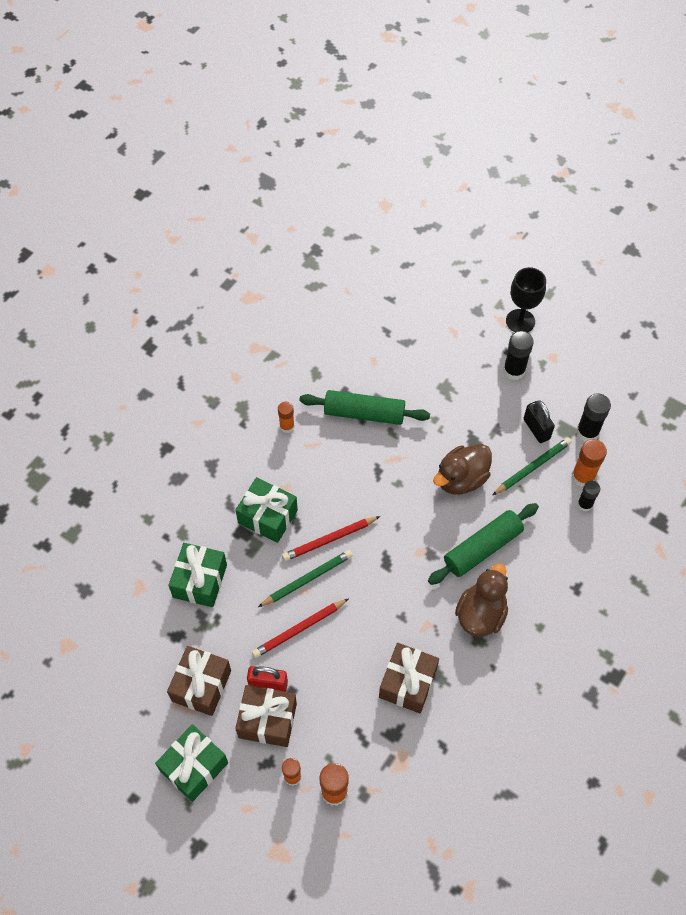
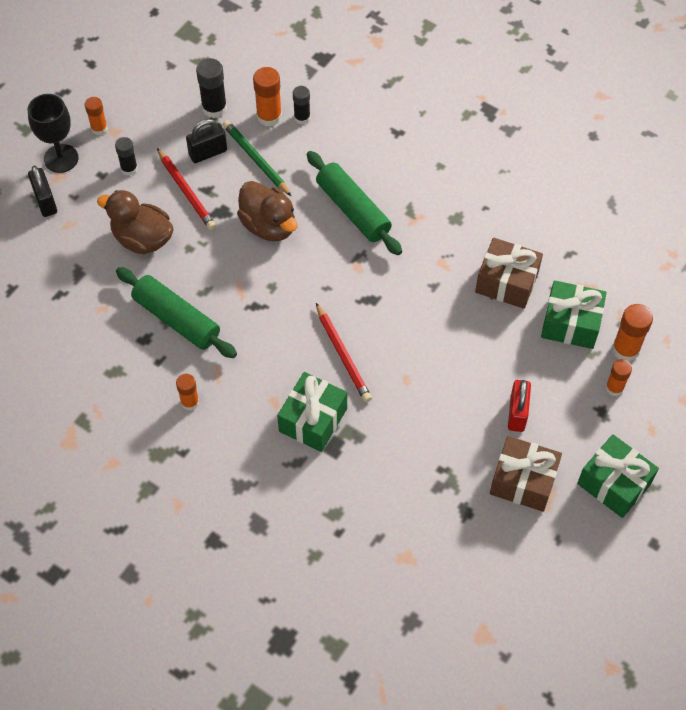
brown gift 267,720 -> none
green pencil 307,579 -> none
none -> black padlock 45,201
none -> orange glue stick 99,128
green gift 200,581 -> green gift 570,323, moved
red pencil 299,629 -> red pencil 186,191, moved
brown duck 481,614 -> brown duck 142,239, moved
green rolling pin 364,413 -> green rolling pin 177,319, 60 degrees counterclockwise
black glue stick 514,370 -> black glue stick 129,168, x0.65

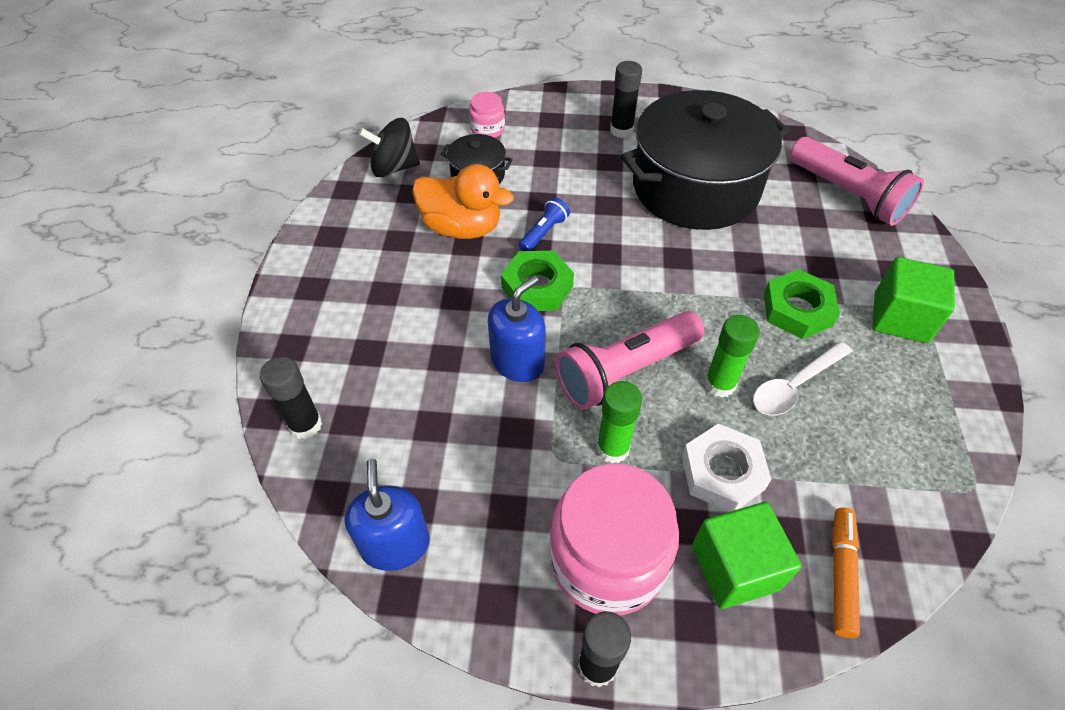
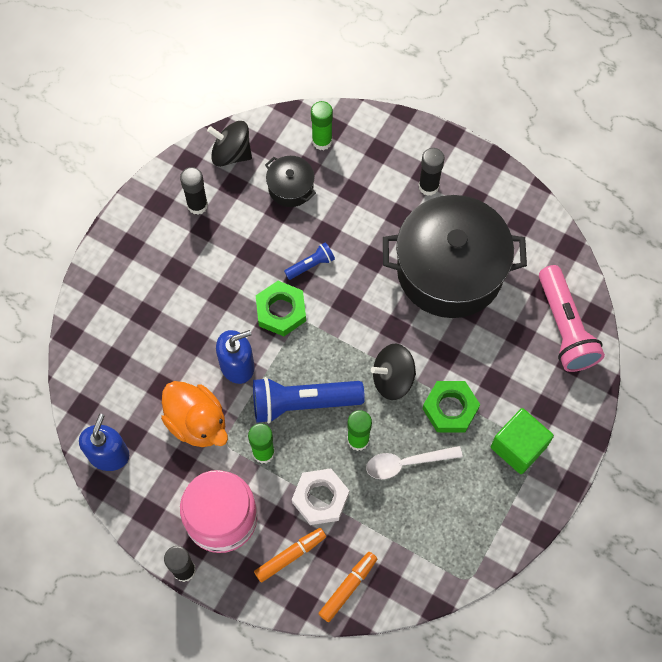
none -> black spinning top 392,379
black glue stick 305,425 -> black glue stick 197,205, moved
orange duck 462,227 -> orange duck 197,422, moved
pink jar 487,129 -> green glue stick 322,141
green cube 735,567 -> orange marker 290,556
pink flashlight 625,370 -> blue flashlight 303,403

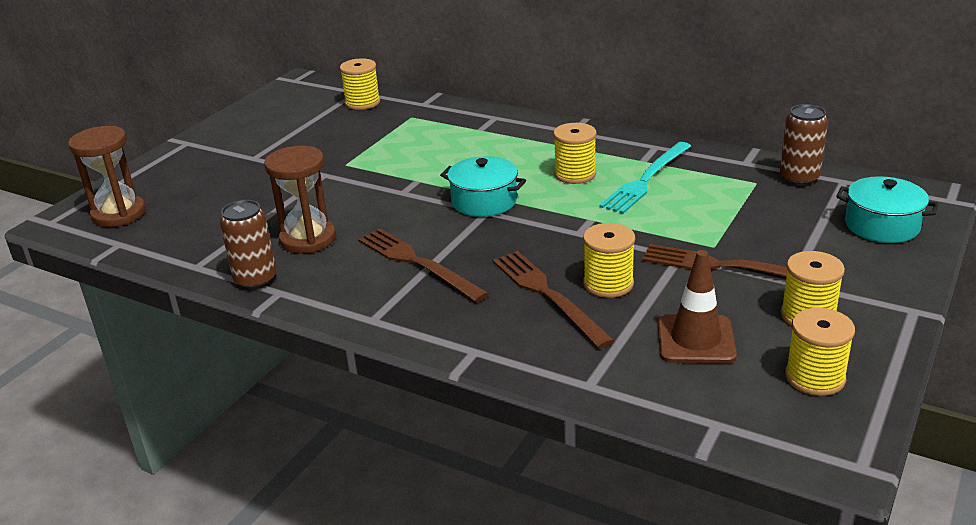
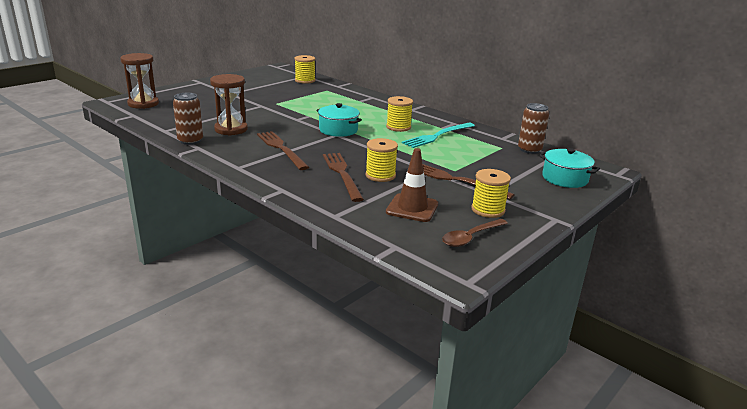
yellow spool 815,377 -> brown spoon 470,237

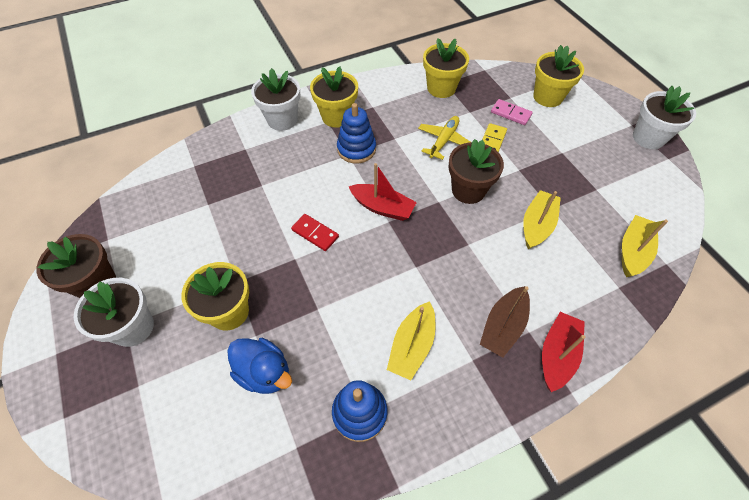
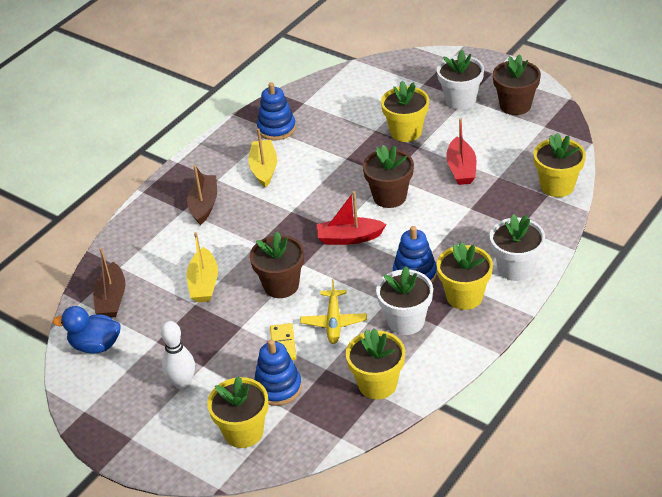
none -> white bowling pin 182,383
none -> yellow flower pot 557,186
blue duck 264,372 -> blue duck 95,345, moved
red boat 557,354 -> red boat 461,169, moved
white flower pot 648,138 -> white flower pot 406,321, moved
red domino 315,233 -> brown flower pot 389,196
pink domino 511,113 -> blue stacking toy 278,387
yellow boat 633,251 -> brown boat 112,299

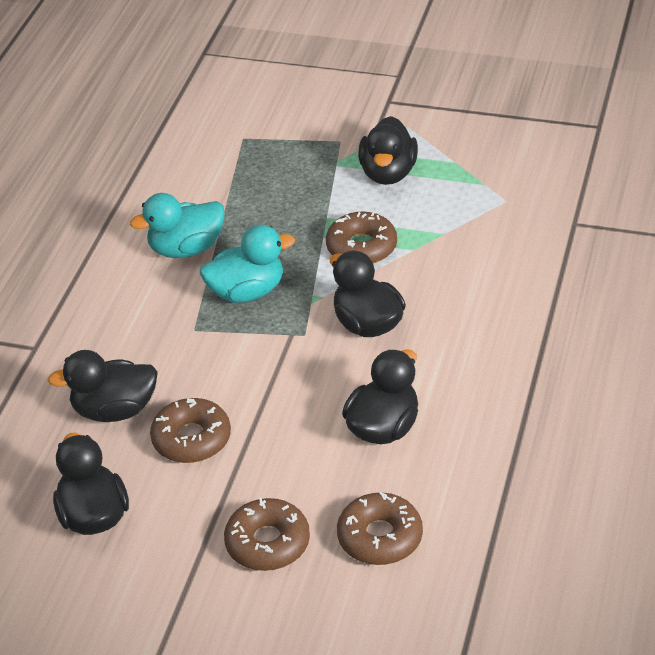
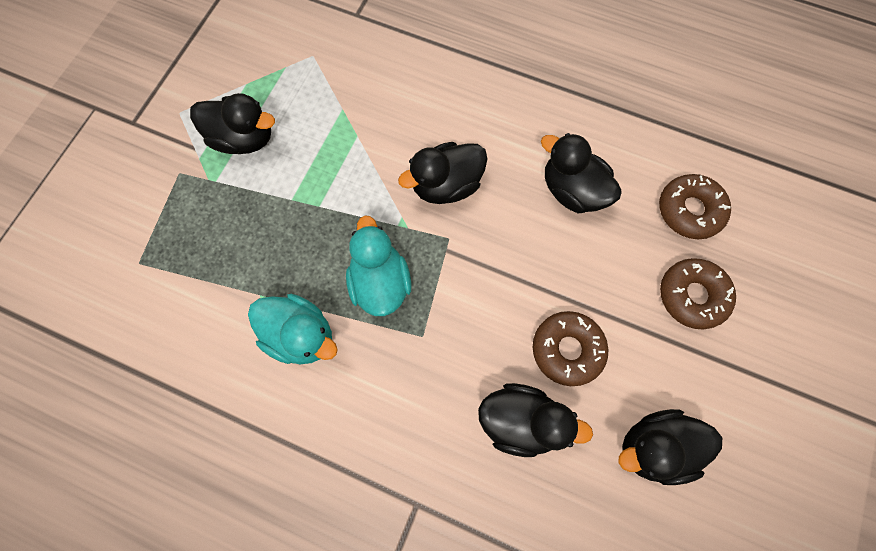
brown donut 361,247 -> none
black duck 114,410 -> black duck 521,421, 75 degrees counterclockwise
turquoise duck 186,249 -> turquoise duck 301,335, 45 degrees counterclockwise

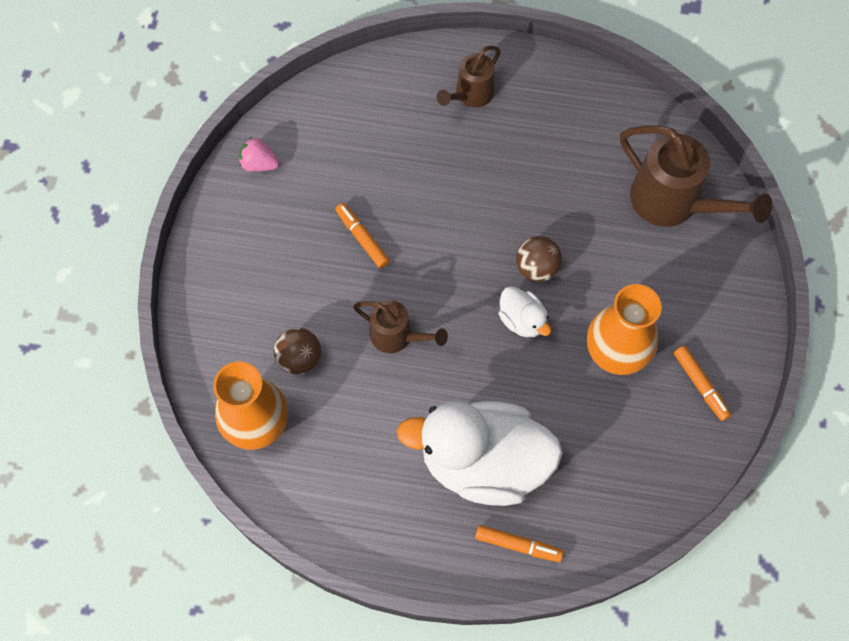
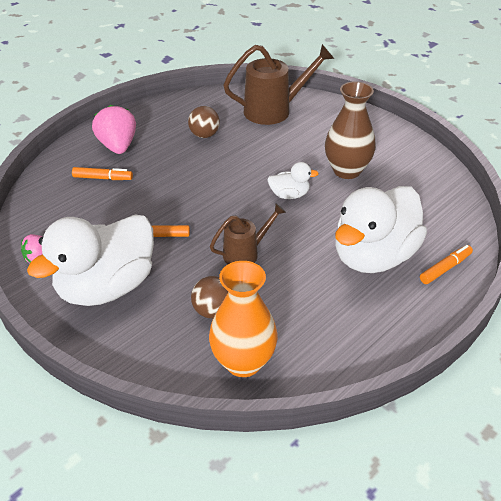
none -> white duck 106,287
brown ball 536,268 -> brown ball 204,135, moved
orange marker 700,385 -> orange marker 103,178, moved
brown watering can 470,95 -> pink strawberry 117,146
orange vase 615,354 -> brown vase 347,170

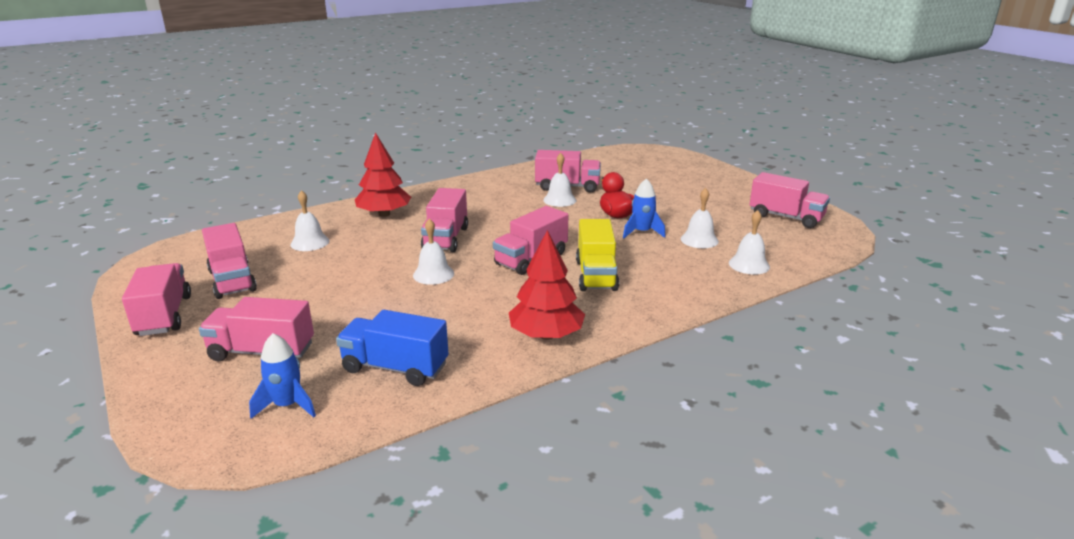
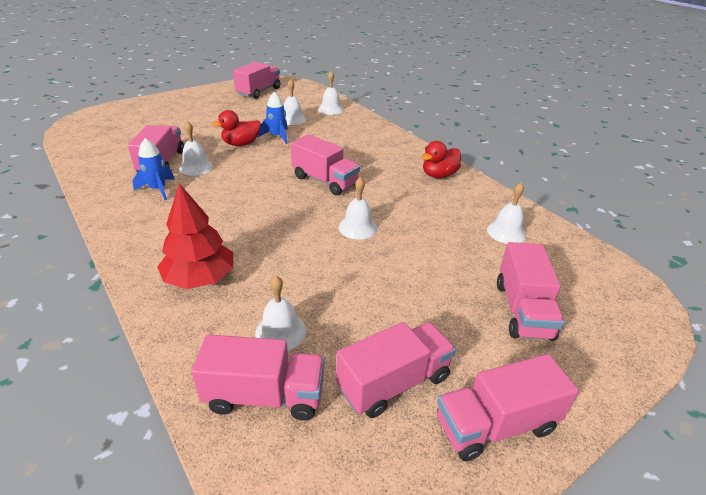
yellow truck 596,275 -> none
blue rocket 287,405 -> blue rocket 158,189, moved
pink truck 446,238 -> pink truck 264,395, moved
blue truck 395,368 -> white bell 506,232
red tree 546,335 -> red duck 439,175

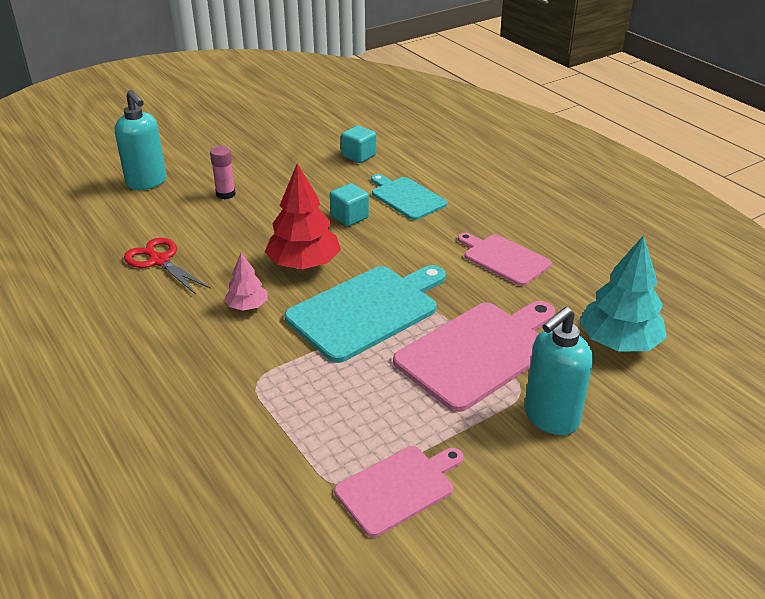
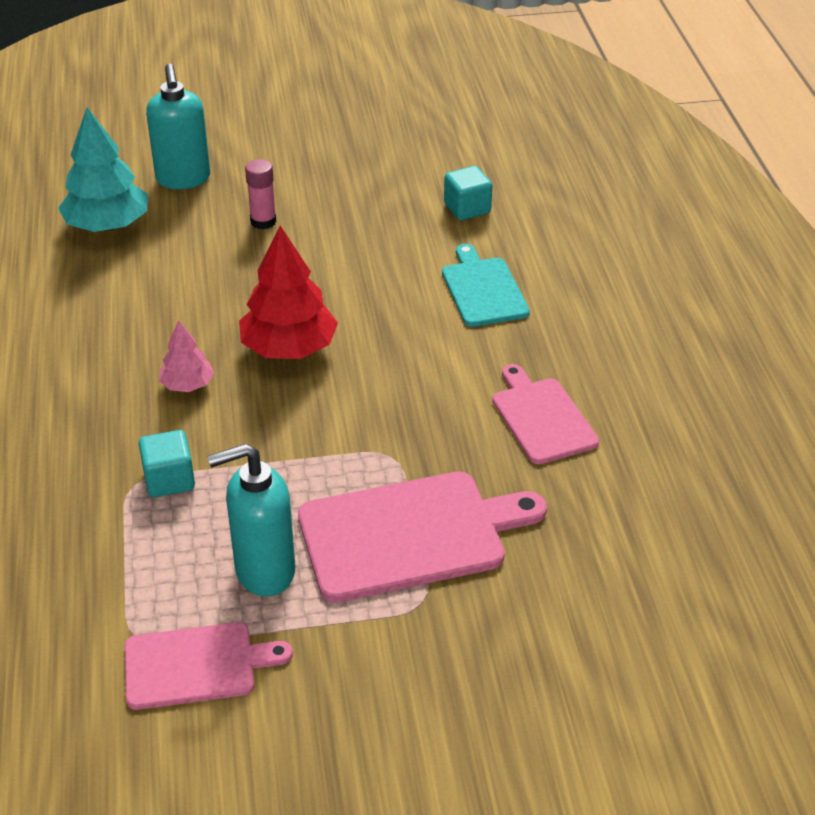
red scissors 160,261 -> none
turquoise cutting board 366,311 -> none
turquoise cube 349,217 -> turquoise cube 169,480, moved
turquoise soap dispenser 550,418 -> turquoise soap dispenser 264,571, moved
turquoise tree 619,342 -> turquoise tree 107,225, moved

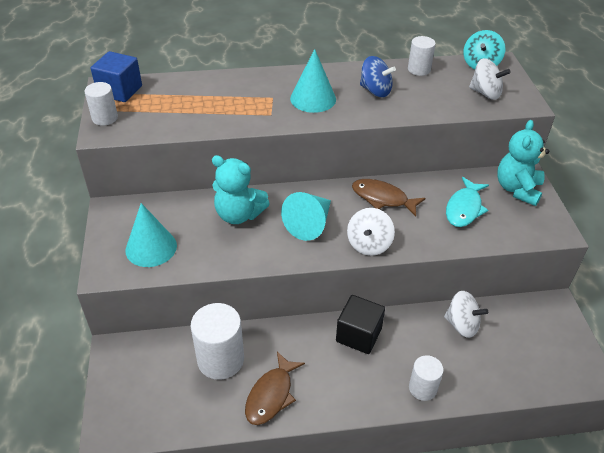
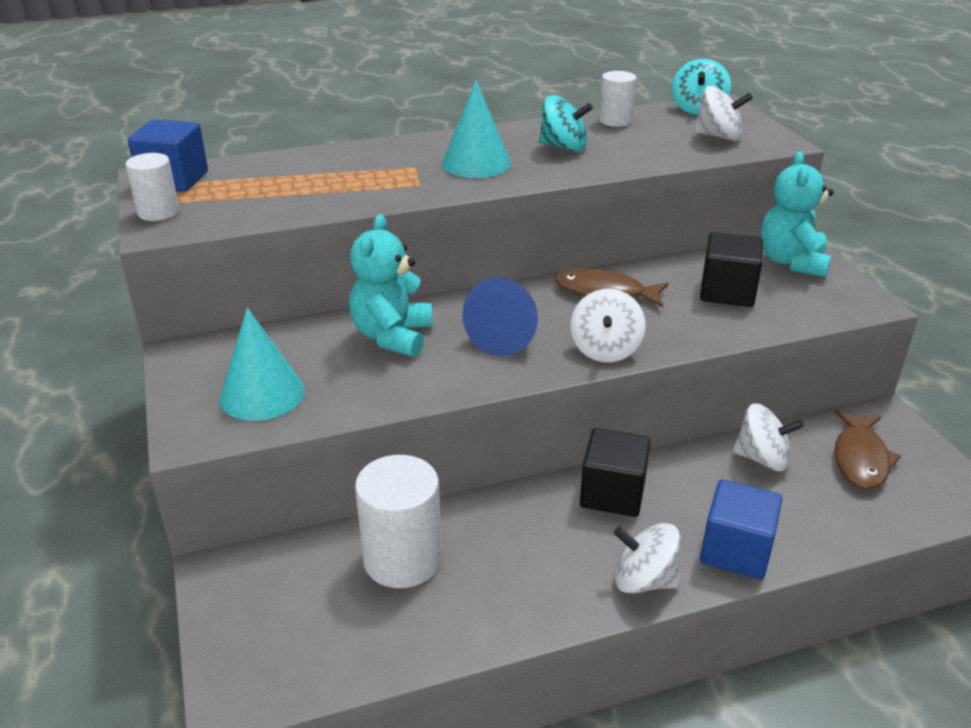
none -> white spinning top 644,580
brown fish 271,395 -> brown fish 860,459, moved
white cylinder 422,388 -> blue cube 736,551
turquoise fish 464,208 -> black cube 727,291
turquoise cone 310,224 -> blue cone 506,335
blue spinning top 375,91 -> turquoise spinning top 563,147
turquoise teddy bear 239,214 -> turquoise teddy bear 392,336, 90 degrees clockwise

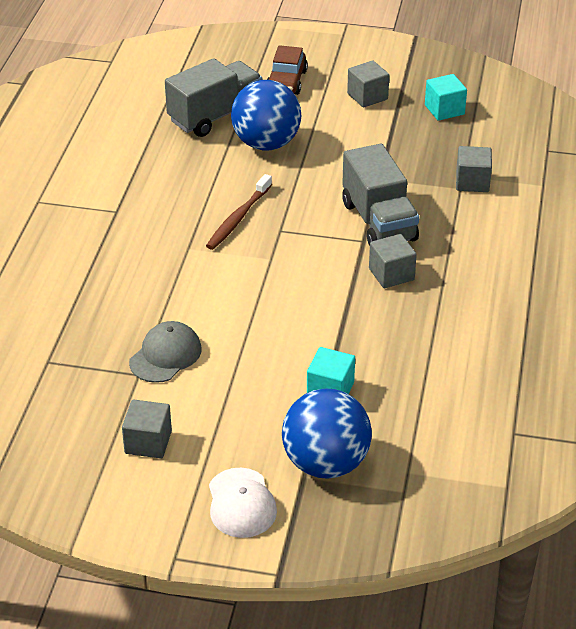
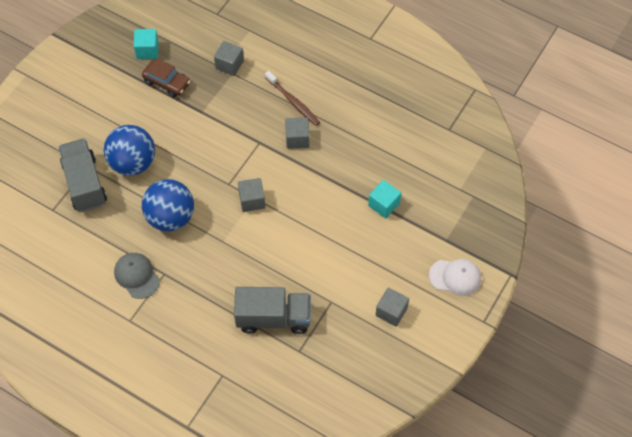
grey cap 165,355 -> grey cap 136,276, moved
brown toothbrush 238,218 -> brown toothbrush 293,102, moved
brown car 286,81 -> brown car 167,82, moved
blue ball 326,463 -> blue ball 170,217, moved
grey truck 379,221 -> grey truck 273,318, moved
grey cube 367,96 -> grey cube 252,200, moved

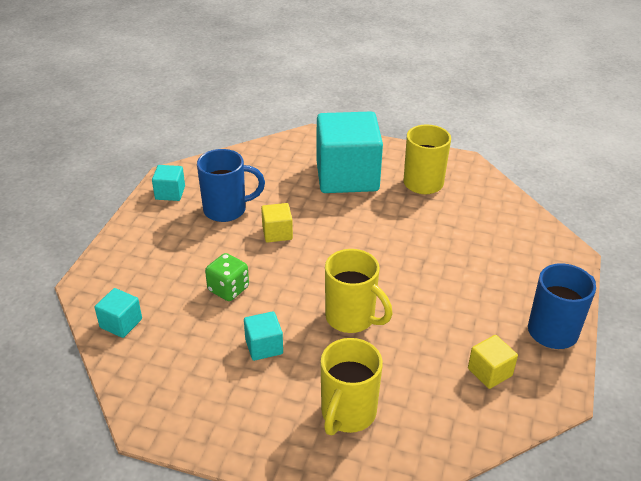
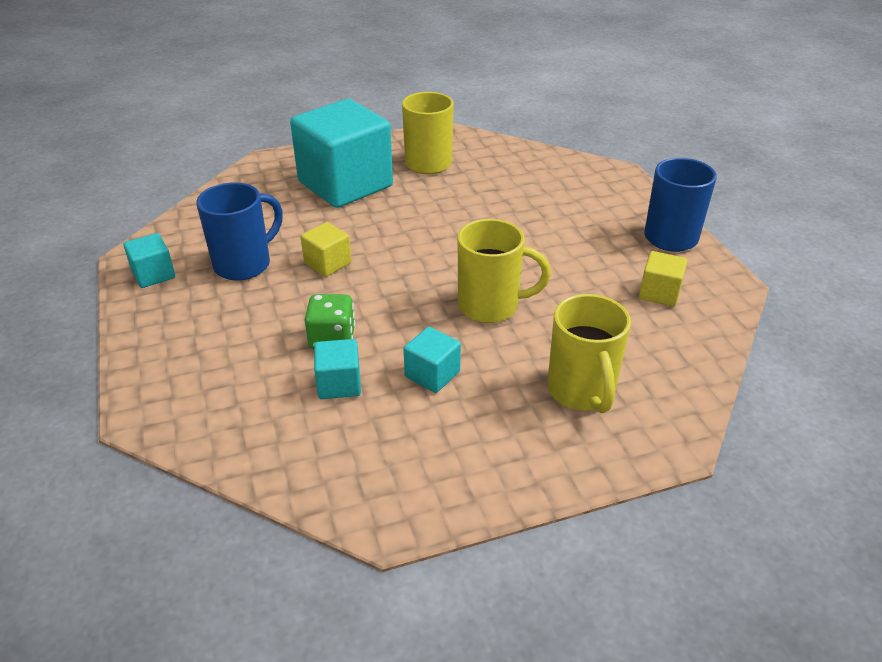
turquoise cube 121,323 -> turquoise cube 339,384, moved

